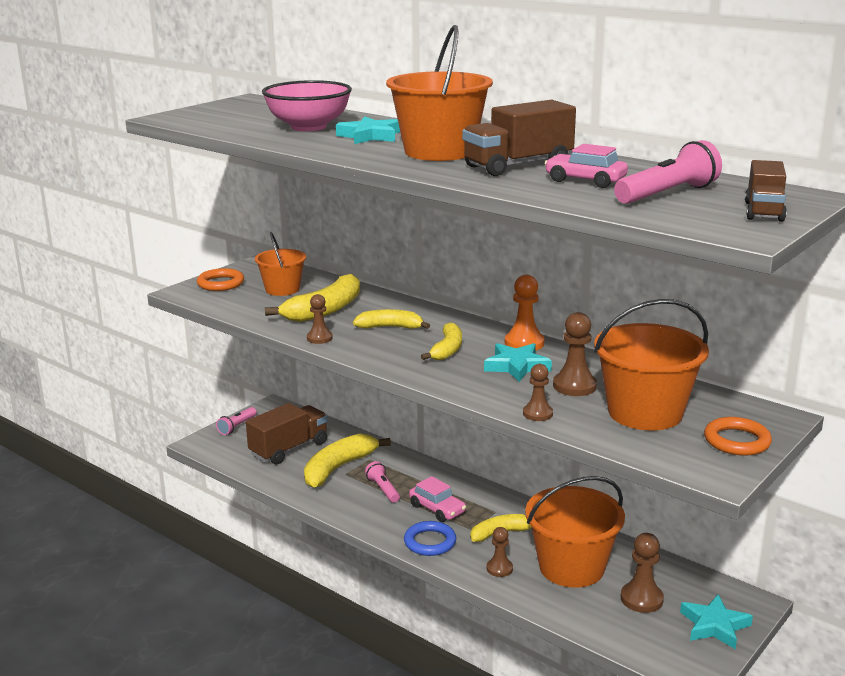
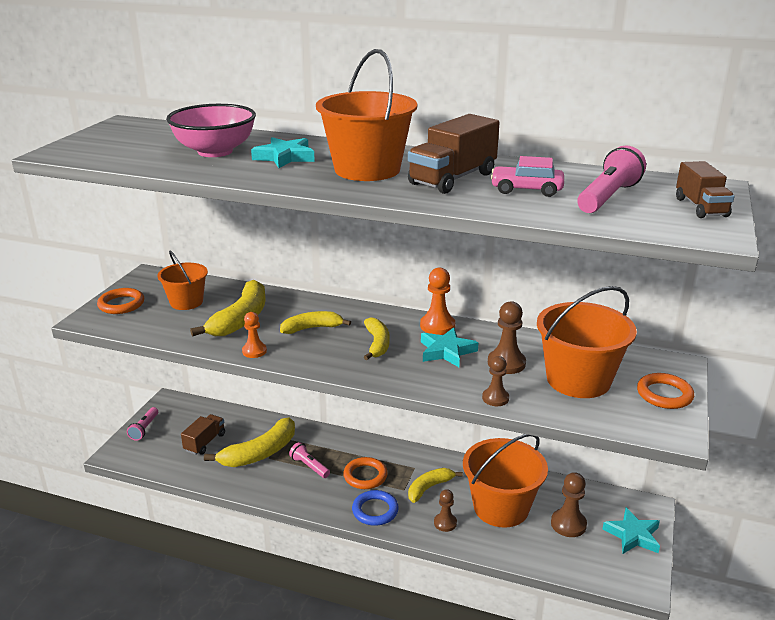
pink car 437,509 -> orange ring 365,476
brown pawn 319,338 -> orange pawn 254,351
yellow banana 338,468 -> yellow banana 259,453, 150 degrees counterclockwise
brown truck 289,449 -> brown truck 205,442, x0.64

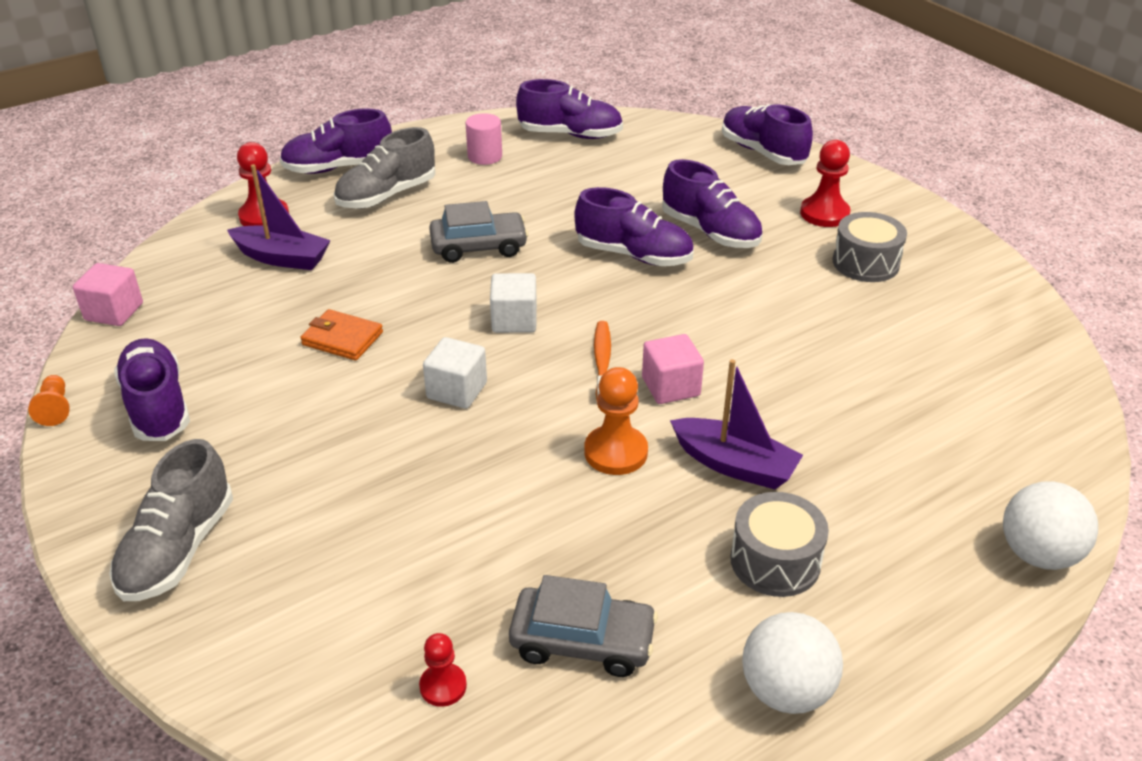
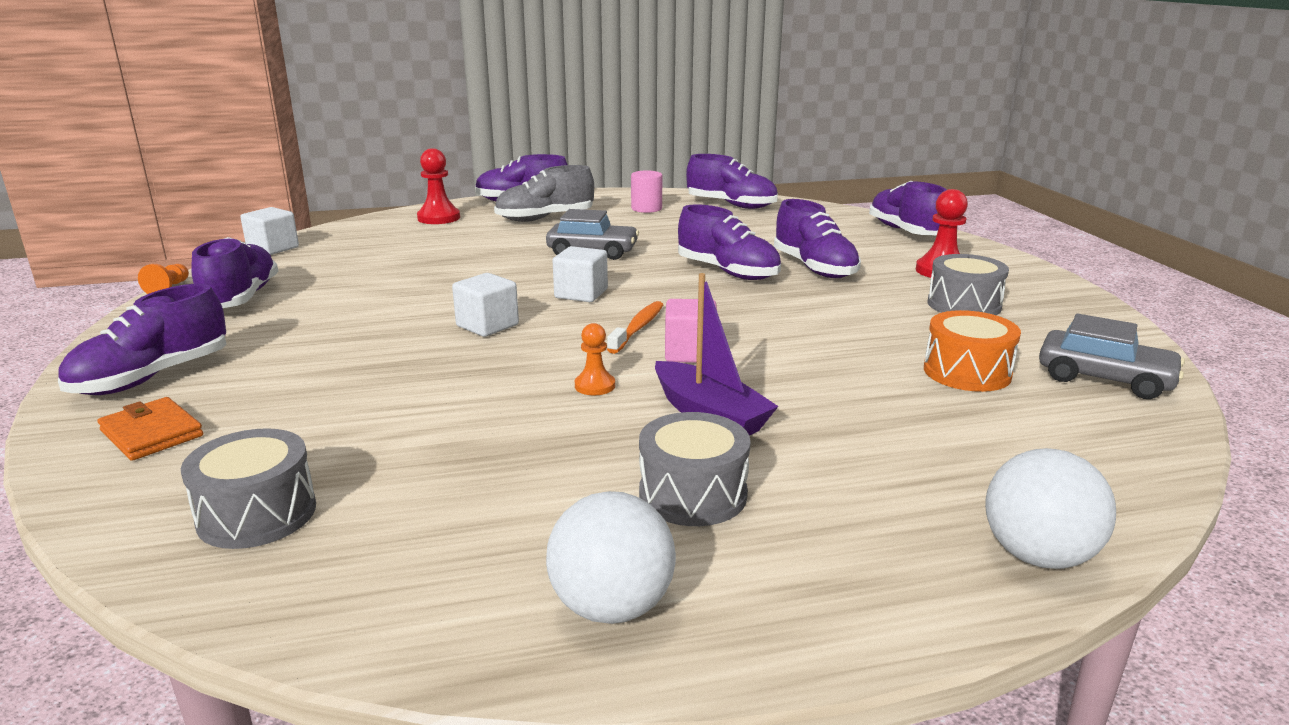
purple boat 282,258 -> none
none -> orange drum 967,372
orange wallet 342,338 -> orange wallet 152,433, moved
grey car 582,641 -> grey car 1104,378, moved
red pawn 443,686 -> grey drum 257,514
pink cube 114,312 -> white cube 273,248
grey shoe 178,549 -> purple shoe 152,377
orange pawn 615,452 -> orange pawn 595,386, x0.60

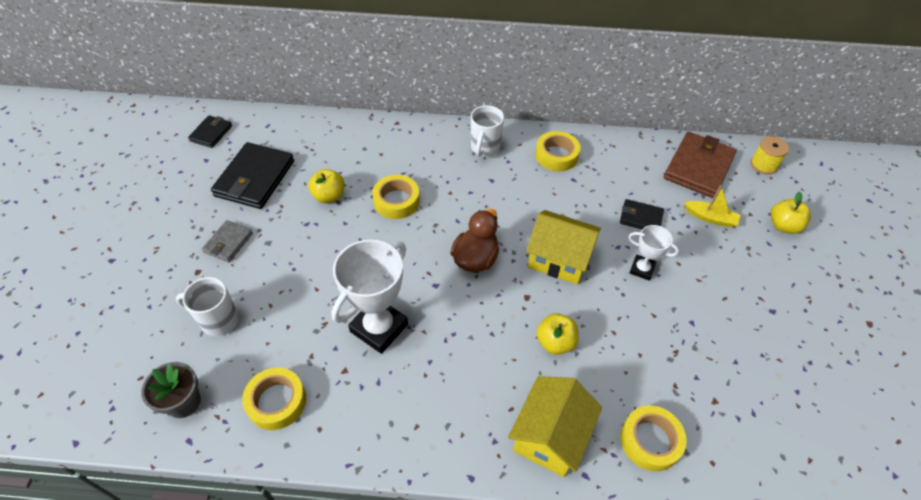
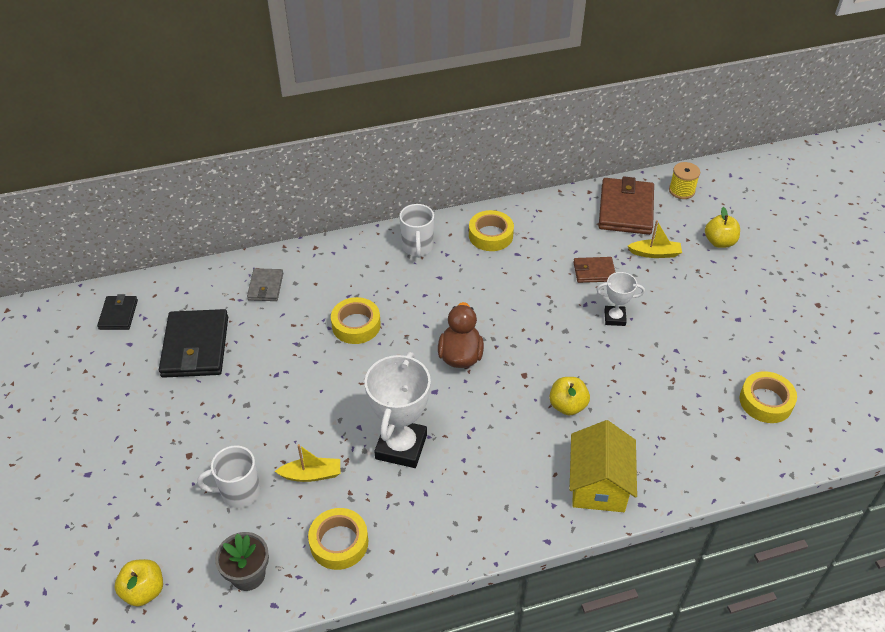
yellow house 559,259 -> none
none -> yellow boat 311,474
grey wallet 228,243 -> grey wallet 265,287, moved
yellow apple 329,196 -> yellow apple 144,591, moved
yellow tape 650,441 -> yellow tape 765,401, moved
black wallet 640,218 -> brown wallet 594,272

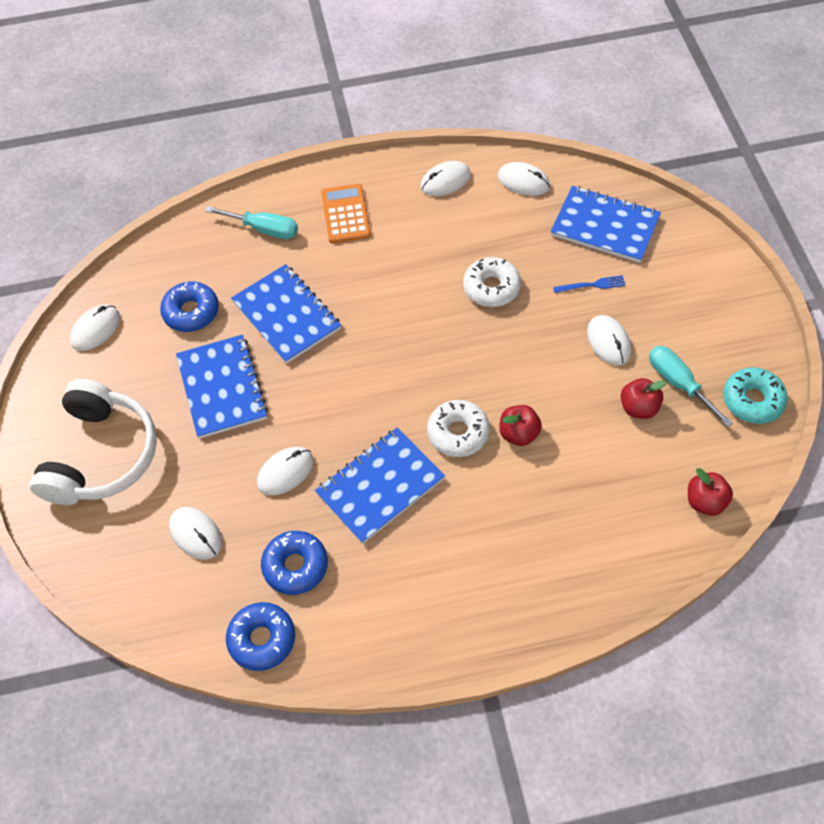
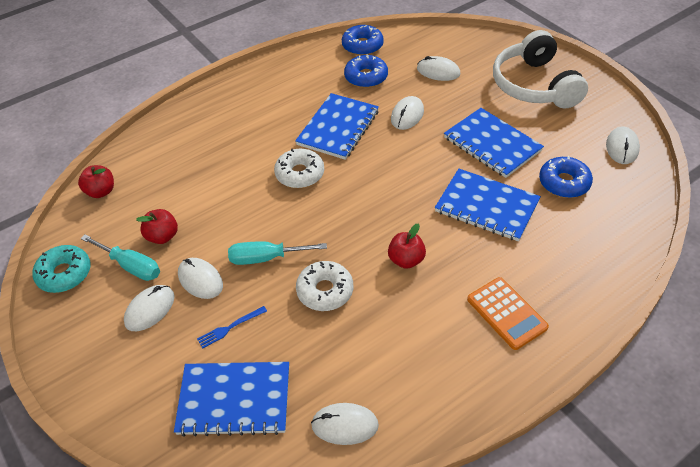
turquoise screwdriver 264,229 -> turquoise screwdriver 266,258, moved
white mouse 445,181 -> white mouse 150,309, moved
red apple 519,434 -> red apple 406,260, moved

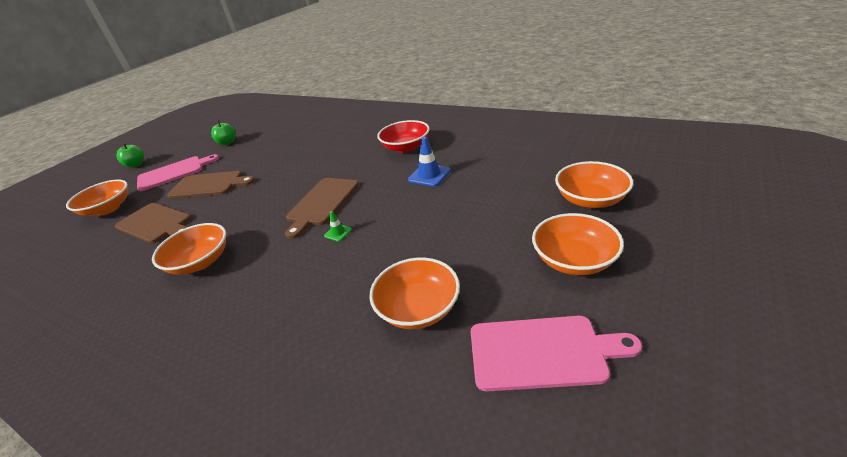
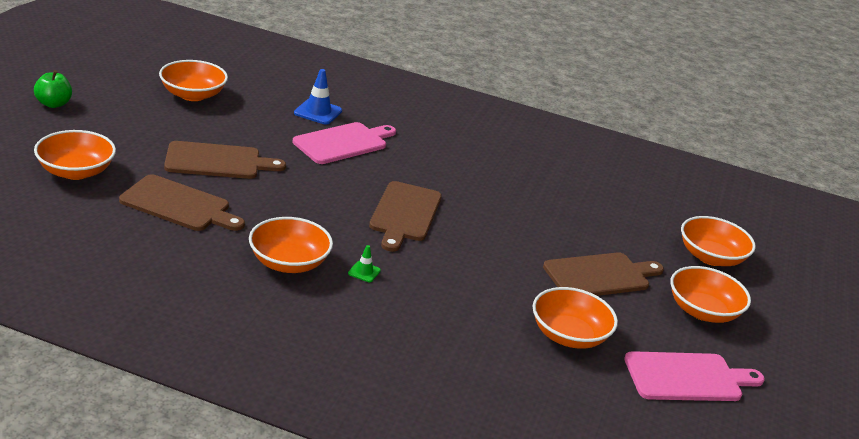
red bowl 406,147 -> none
none -> brown cutting board 600,276
pink cutting board 173,173 -> pink cutting board 343,143, moved
green traffic cone 338,233 -> green traffic cone 364,272, moved
blue traffic cone 429,175 -> blue traffic cone 318,112, moved
green apple 227,143 -> orange bowl 193,95

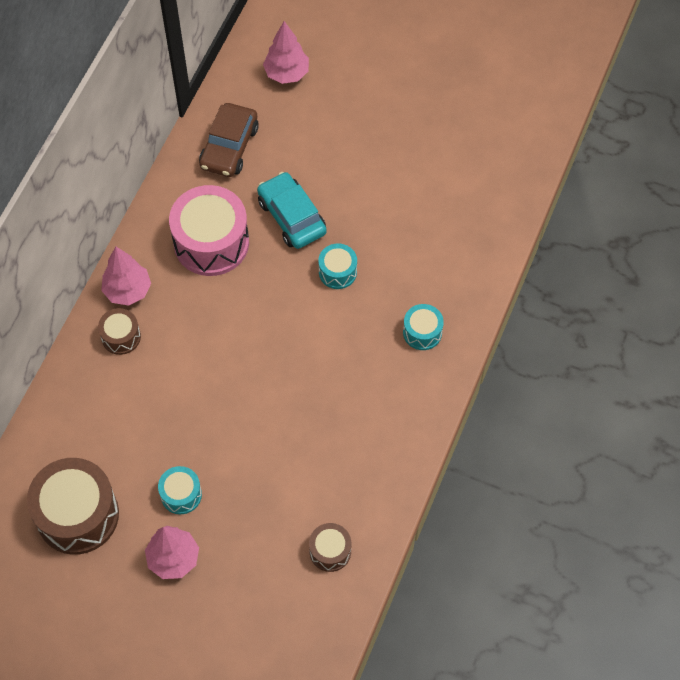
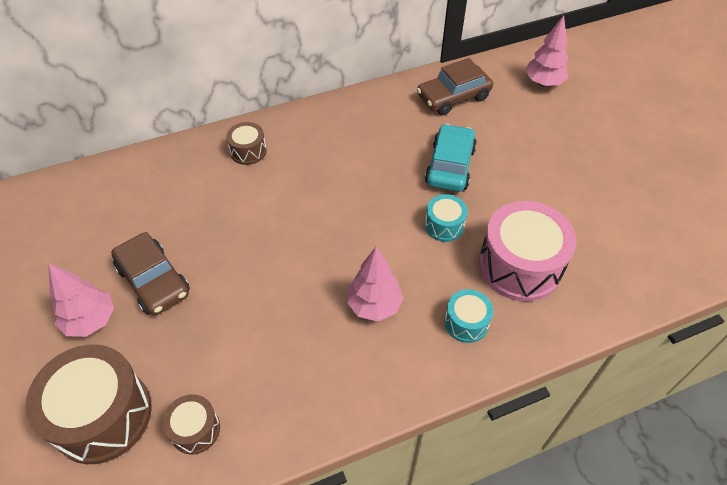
brown drum 77,515 -> brown drum 102,415, moved
pink tree 127,290 -> pink tree 374,305, moved
pink drum 211,242 -> pink drum 520,266, moved
turquoise drum 181,494 -> brown car 153,281

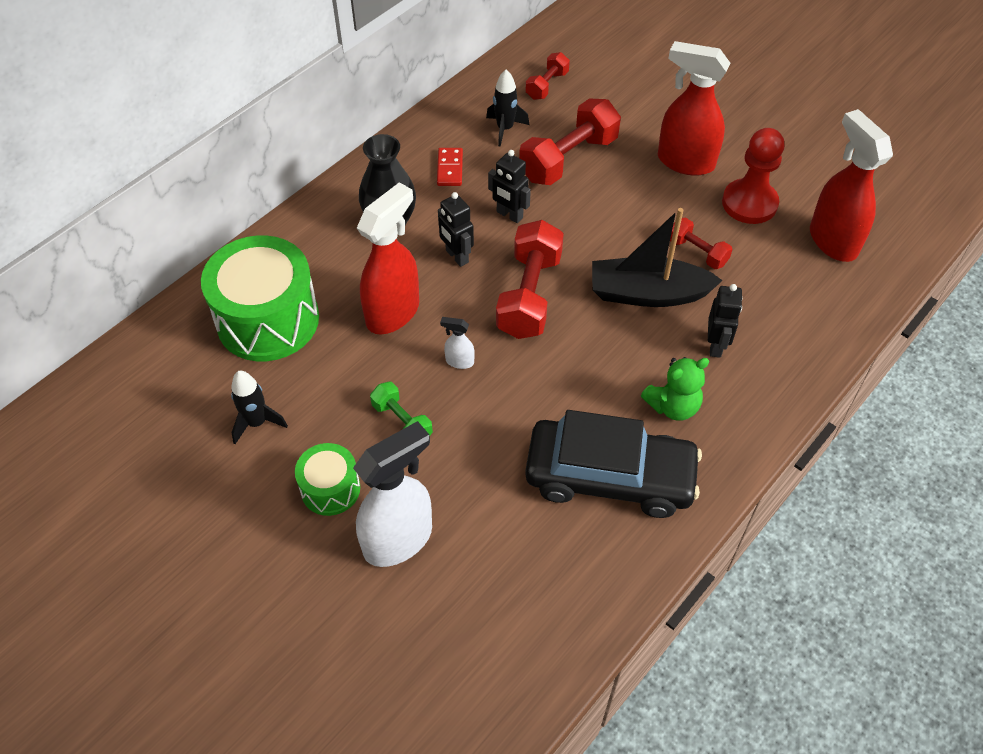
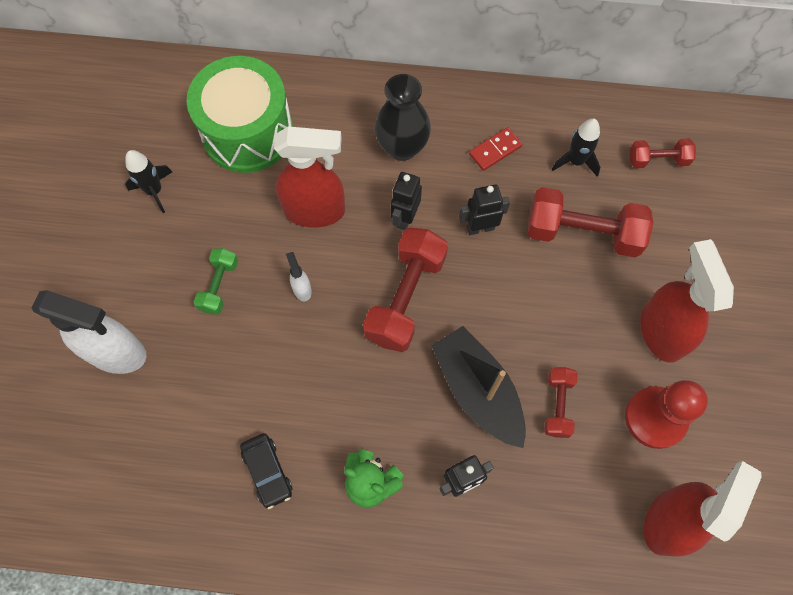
green drum 330,489 -> none
black robot 509,215 -> black robot 480,228, 75 degrees clockwise
red dumbbell 529,295 -> red dumbbell 405,298, 45 degrees counterclockwise
black car 610,477 -> black car 267,471, x0.45

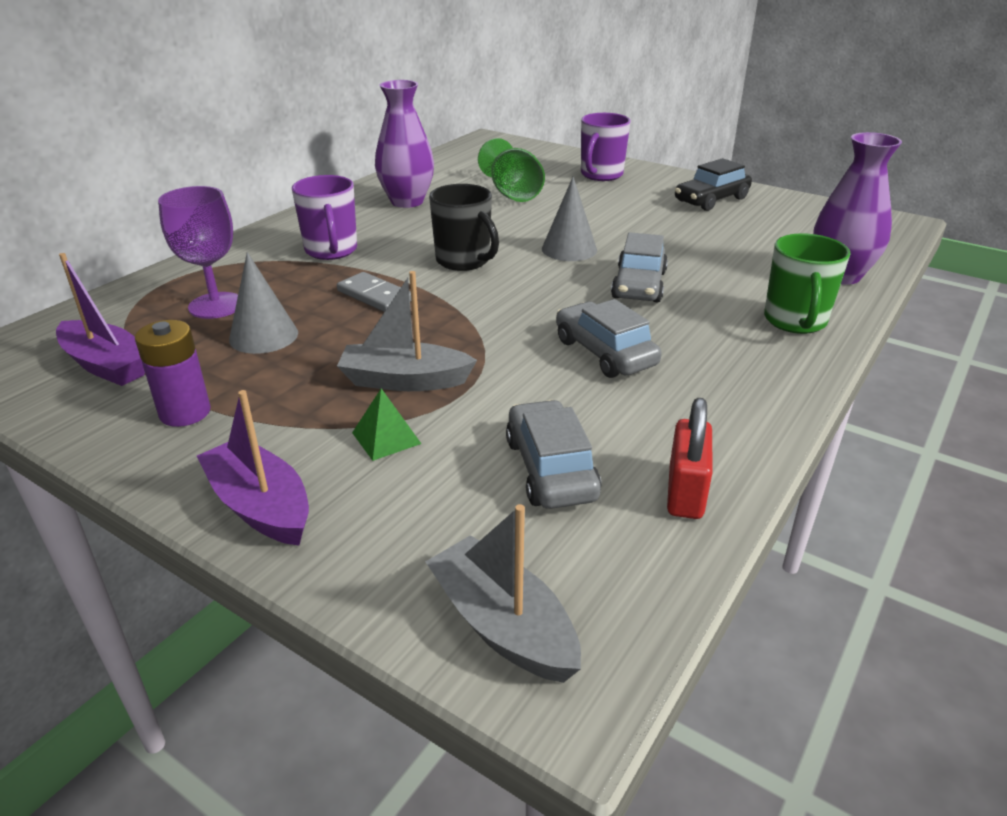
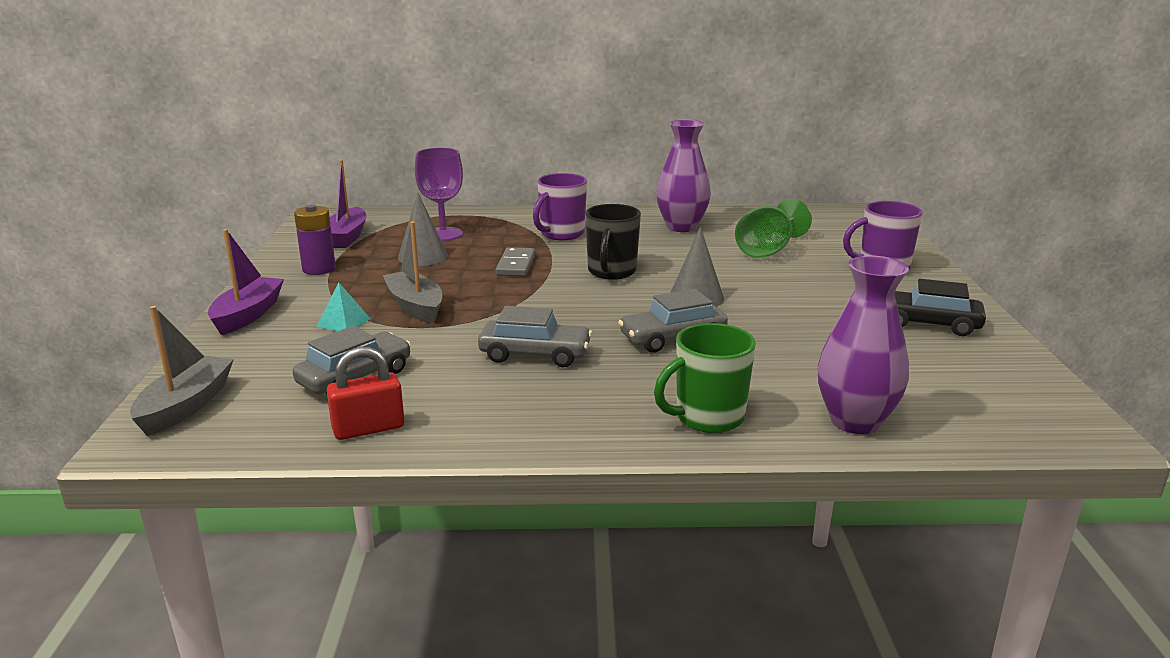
green pyramid 386,438 -> turquoise pyramid 343,322
grey car 605,353 -> grey car 535,354, 75 degrees clockwise

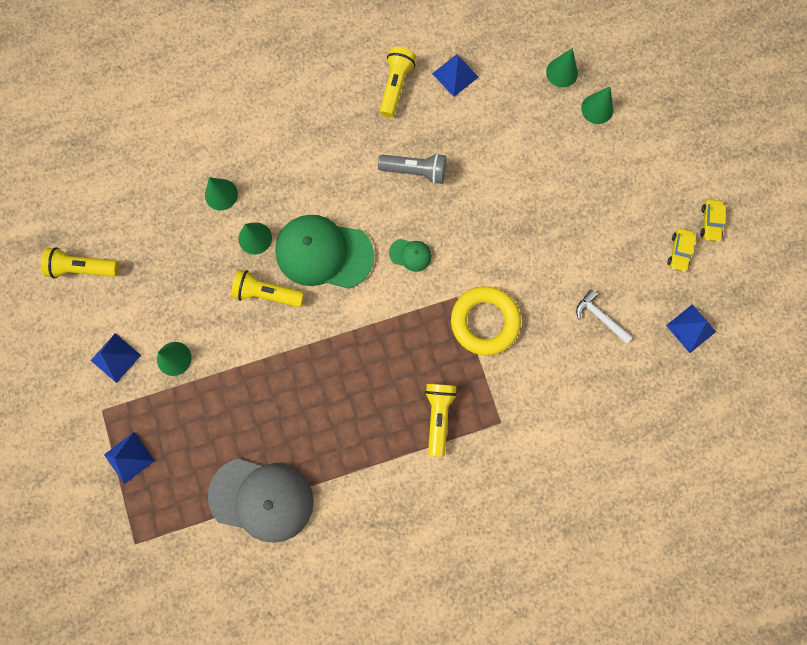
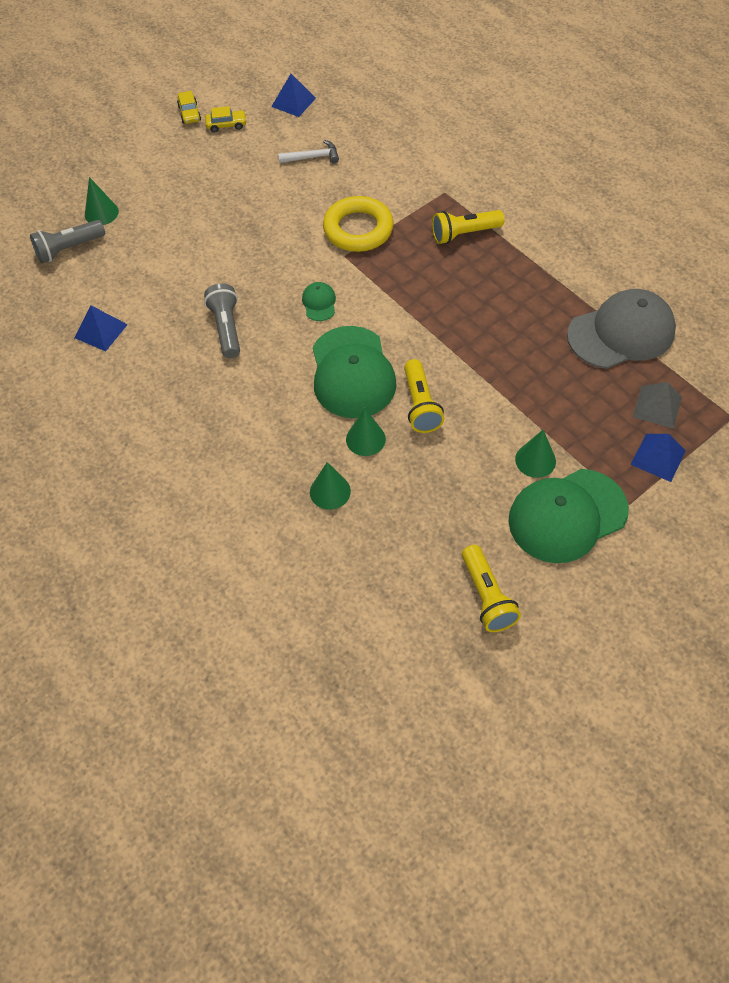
yellow flashlight 396,86 -> none
none -> grey pyramid 657,407
blue pyramid 115,358 -> green cap 567,515
green cone 562,72 -> grey flashlight 69,249
grey cap 262,499 -> grey cap 621,333, 75 degrees clockwise
white hammer 600,317 -> white hammer 313,157, 120 degrees counterclockwise
yellow car 710,223 -> yellow car 189,113, 90 degrees clockwise

